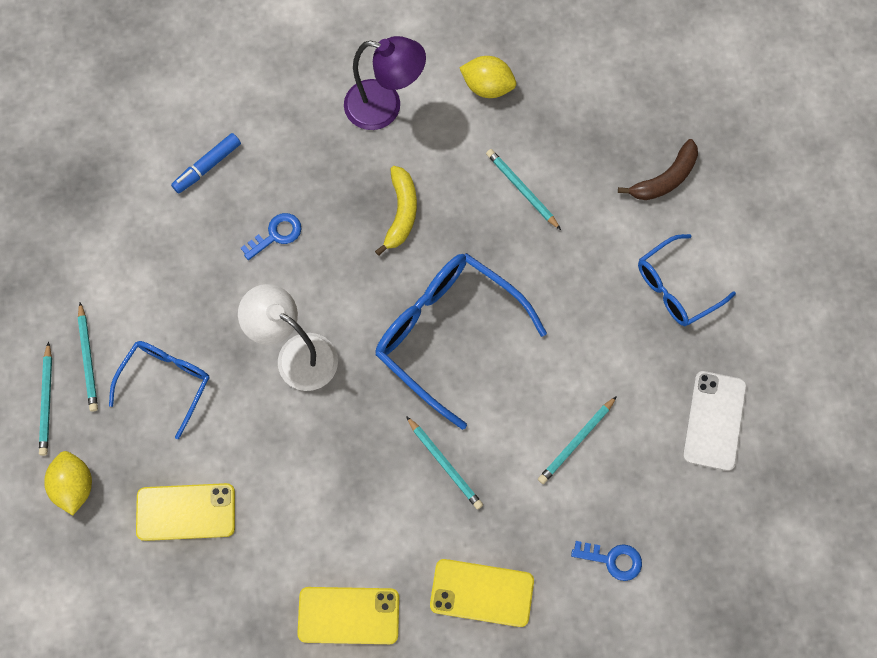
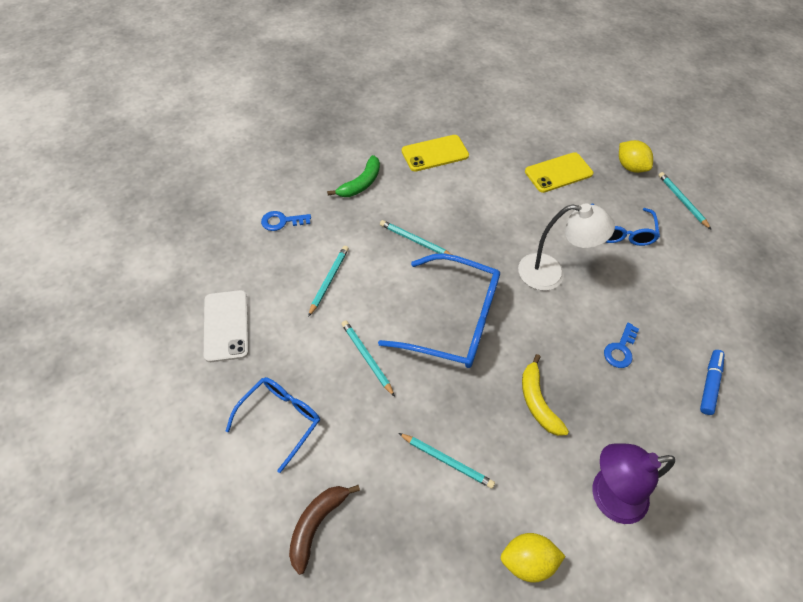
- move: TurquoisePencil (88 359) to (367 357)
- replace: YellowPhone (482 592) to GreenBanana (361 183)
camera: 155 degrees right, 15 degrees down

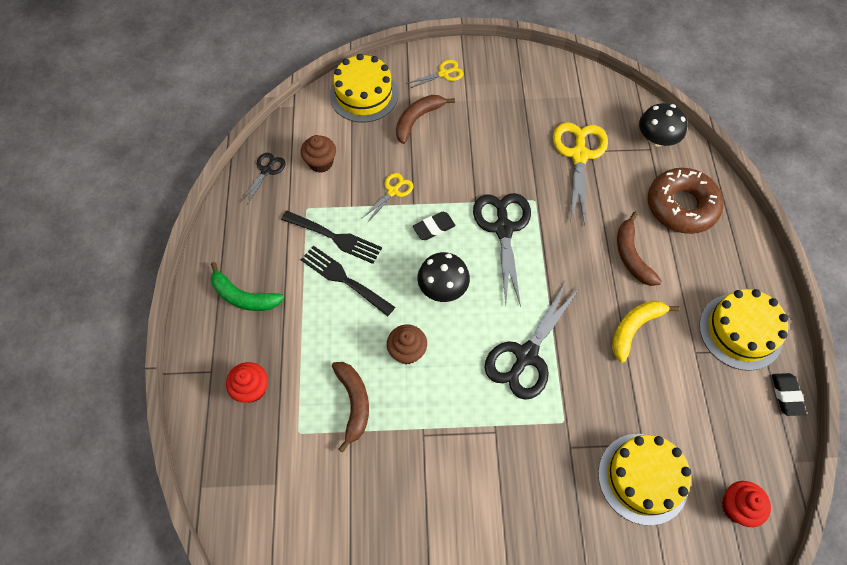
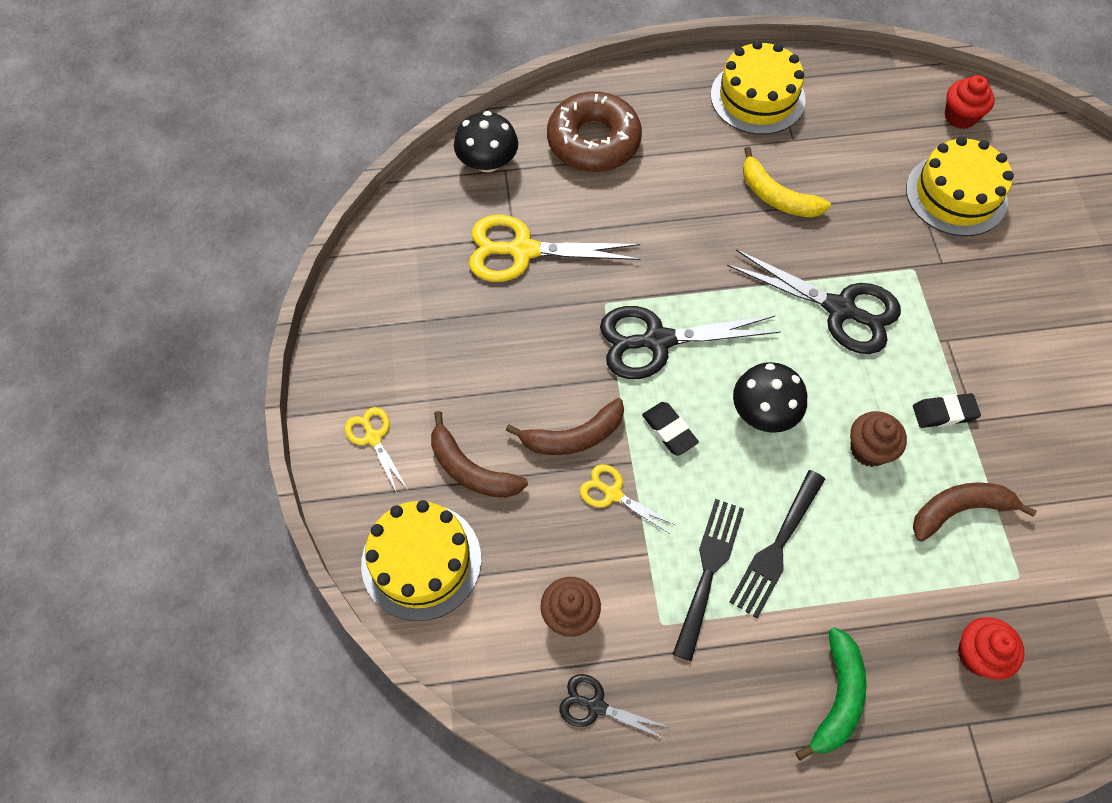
- move: BrownBanana (632 256) to (573 436)
- move: BlackEraser (786 395) to (944 413)
camera: 95 degrees left, 0 degrees up

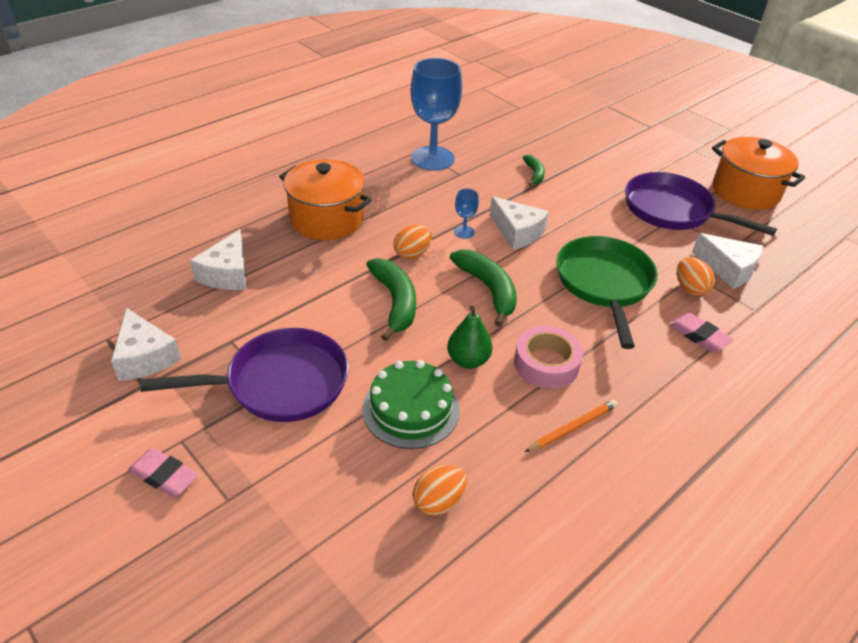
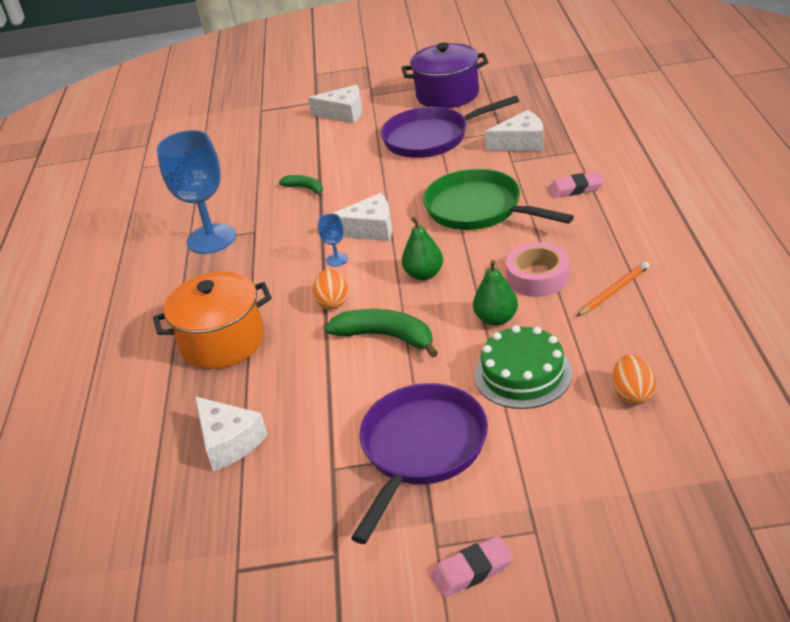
- delete: OrangeEgg (690 288)
- move: WhiteCheese (145 357) to (343 113)
- replace: GreenBanana (488 289) to GreenPear (424 274)
- recolor: OrangePot (745 192) to PurplePot (447 95)
- rotate: OrangePencil (572 428) = (614 291) 45 degrees clockwise
camera: 45 degrees left, 5 degrees down

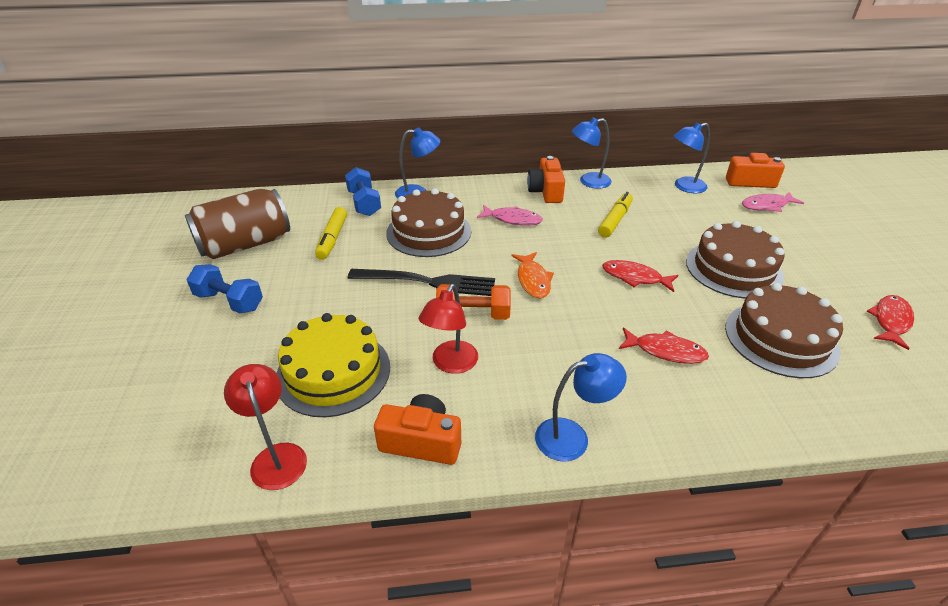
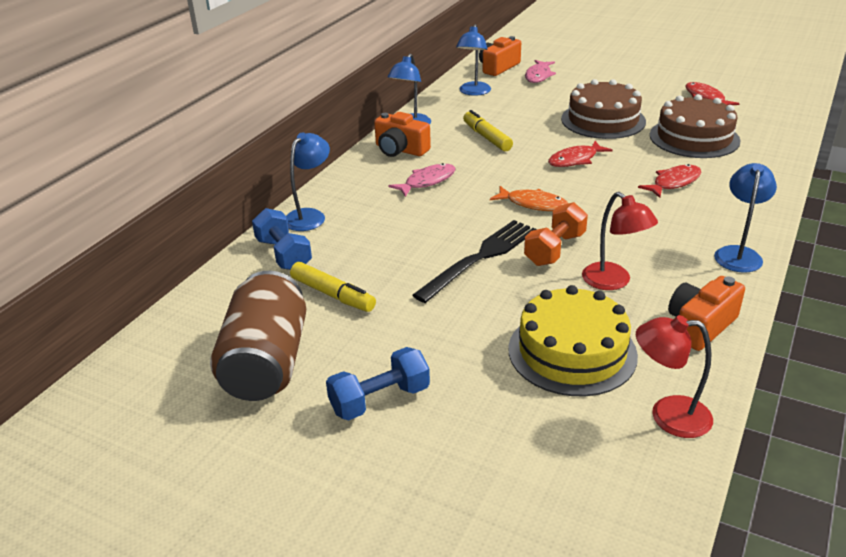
- delete: BrownCake (429 232)
- rotate: BlueDumbbell (364 203) = (283 254) 45 degrees clockwise
camera: 55 degrees left, 5 degrees down

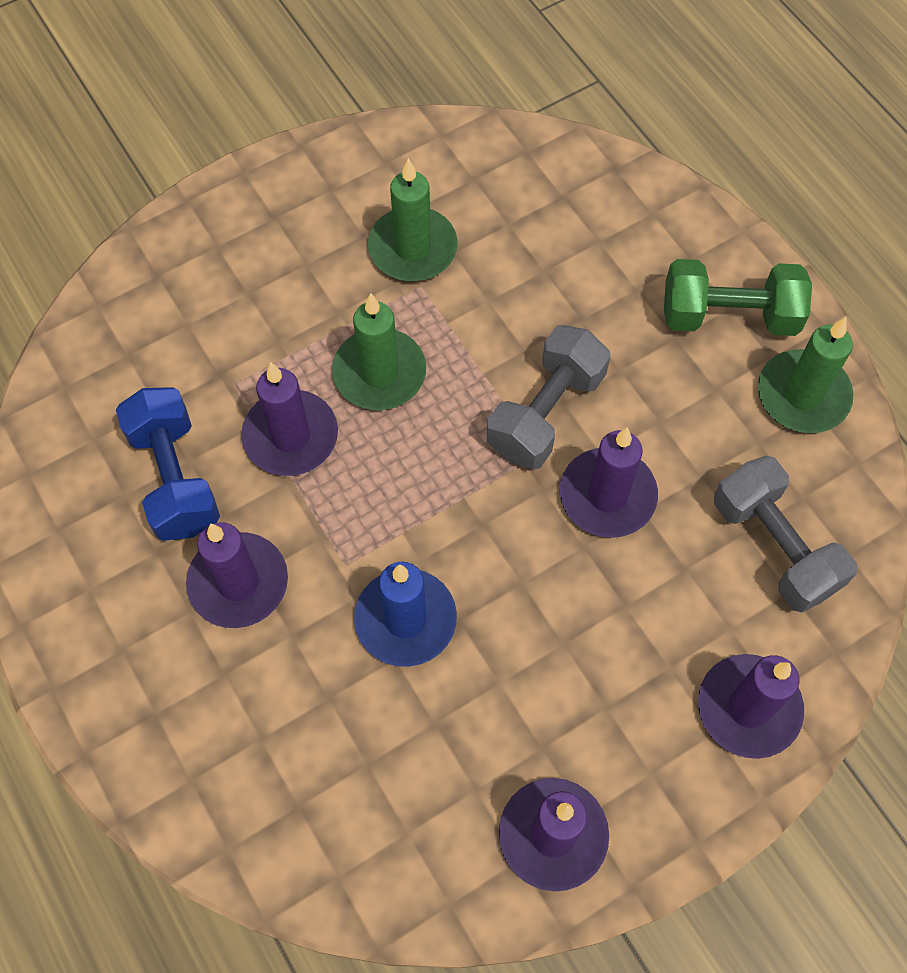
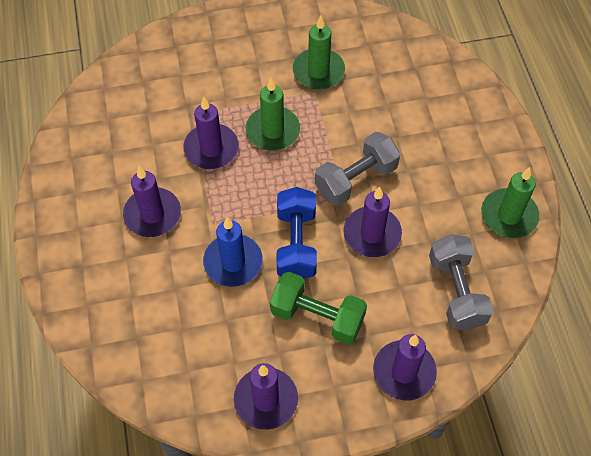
- move: BlueDumbbell (175 478) to (296 243)
- move: GreenDumbbell (729 316) to (317 317)
camera: 20 degrees right, 5 degrees down

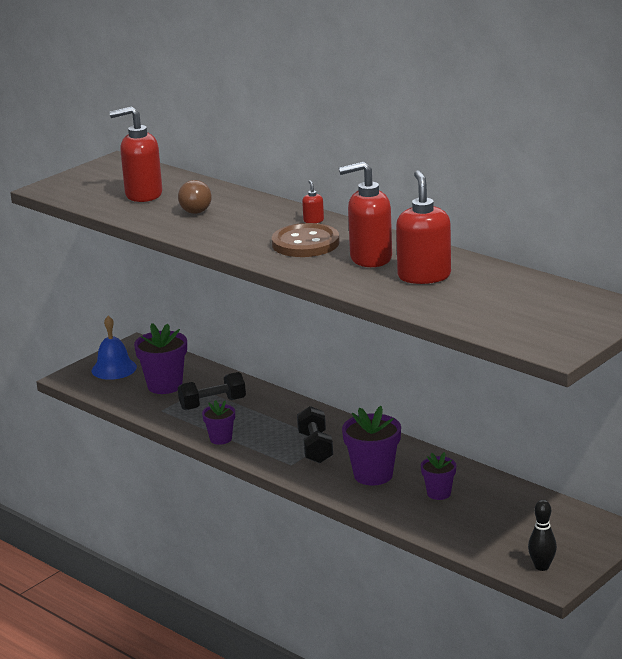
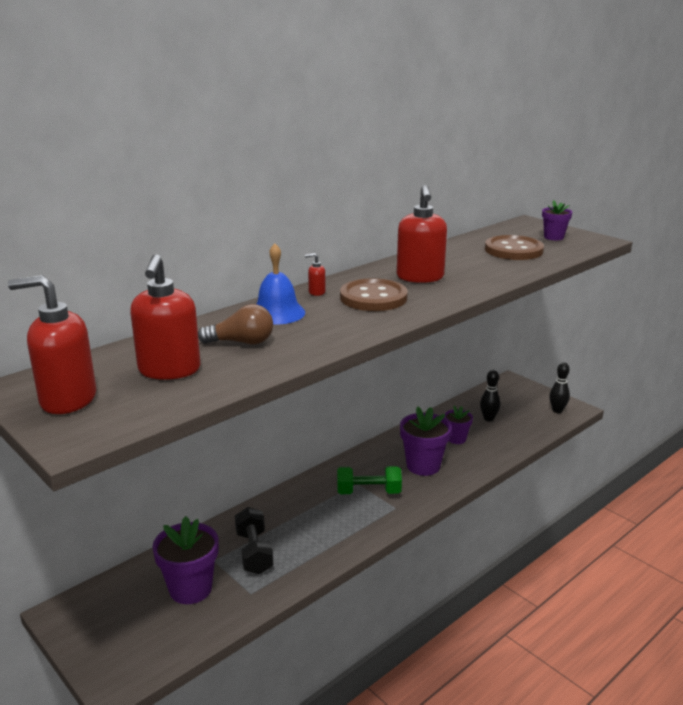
- insert: BlackBowlingPin (488 418)
- insert: BrownButton (513 250)
- move: BlueBell (114 369) to (277 313)
- move: PurpleFlowerPot (221 439) to (553 237)
- move: RedSoapDispenser (424 276) to (67 400)
- recolor: BlackDumbbell (315 448) to GreenDumbbell (368 492)
camera: 85 degrees left, 0 degrees up

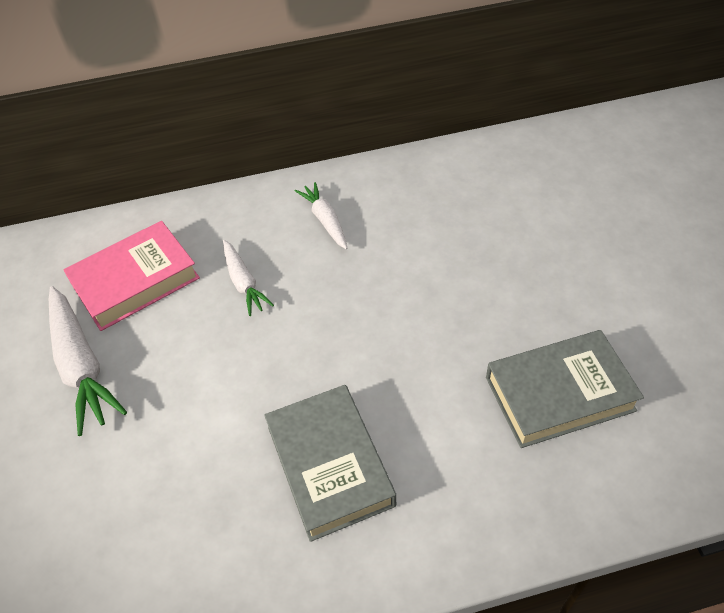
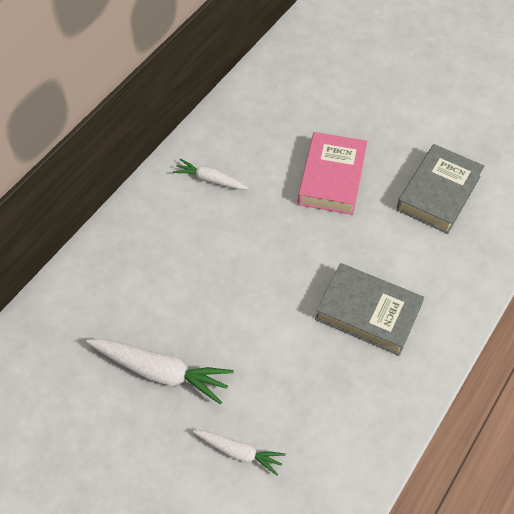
- move: PinkBook (135 281) to (332 178)
- move: WhiteCarrot (244 283) to (239 452)
camera: 45 degrees left, 5 degrees up

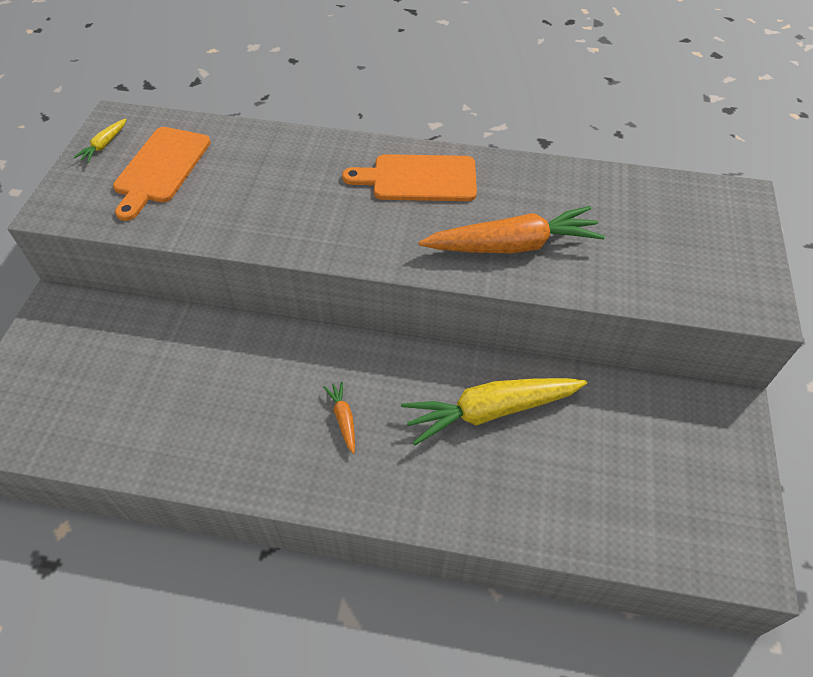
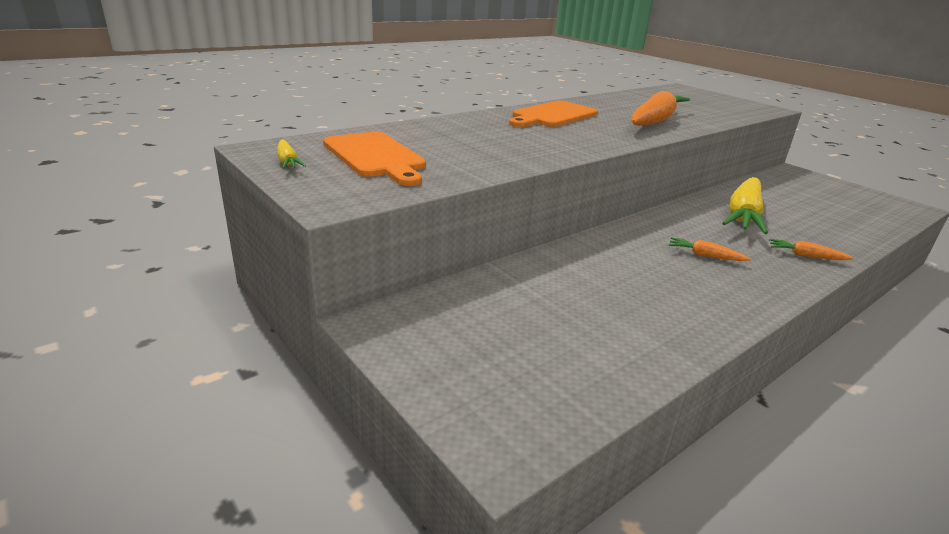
- insert: OrangeCarrot (806 256)
camera: 50 degrees left, 25 degrees down

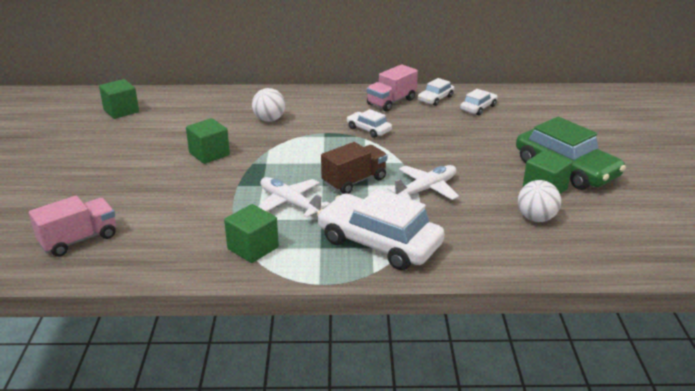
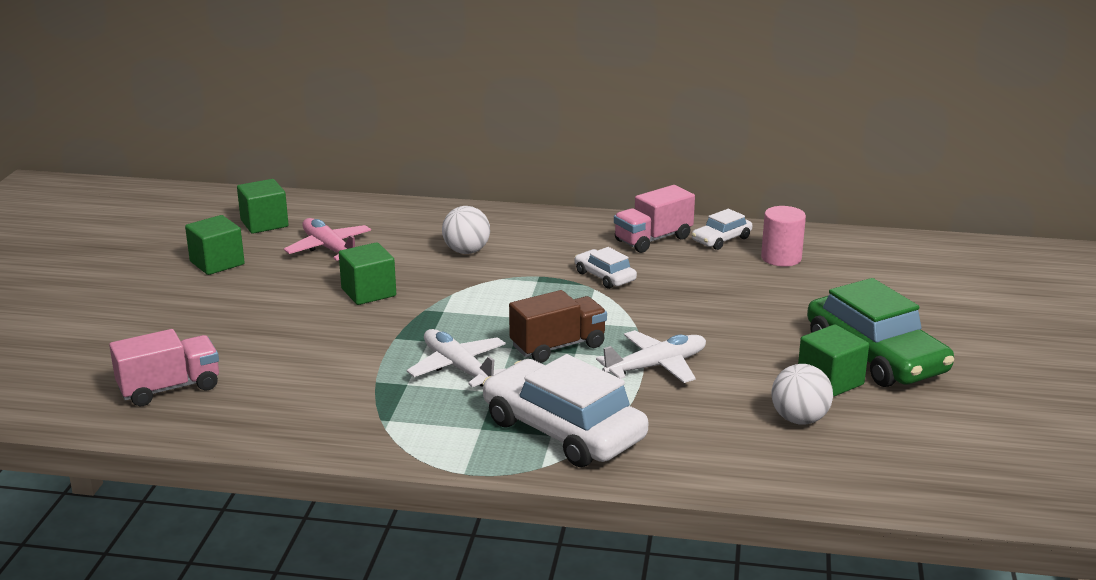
- insert: PinkPlane (330 249)
- move: GreenCube (253 248) to (217 263)
- replace: WhiteCar (478 108) to PinkCylinder (781 258)
camera: 10 degrees right, 5 degrees down

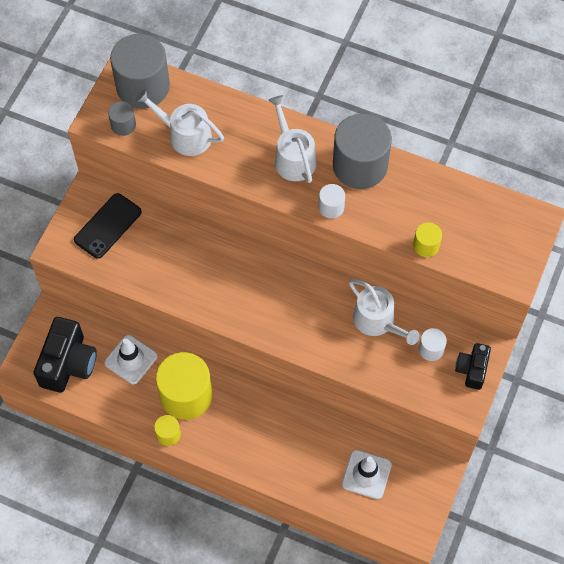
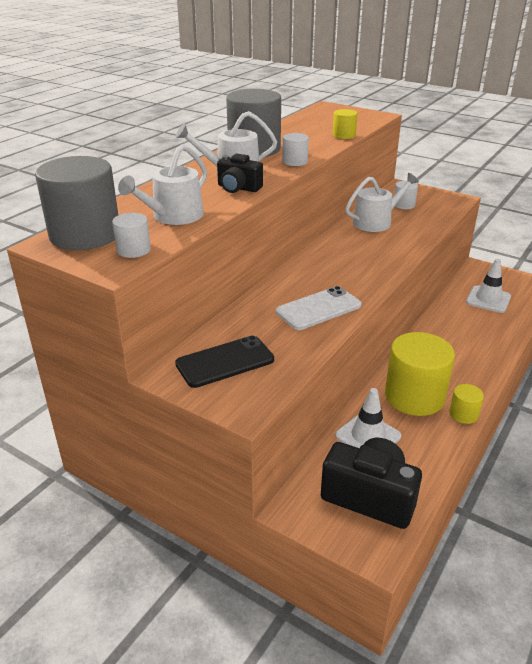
- insert: WhitePhone (318 309)
- move: BlackCamera (472 370) to (238 188)
- recolor: GreyCylinder (123 125) to WhiteCylinder (133 250)
- rotate: BlackPhone (107 226) = (225 362) 75 degrees counterclockwise
camera: 80 degrees left, 30 degrees down

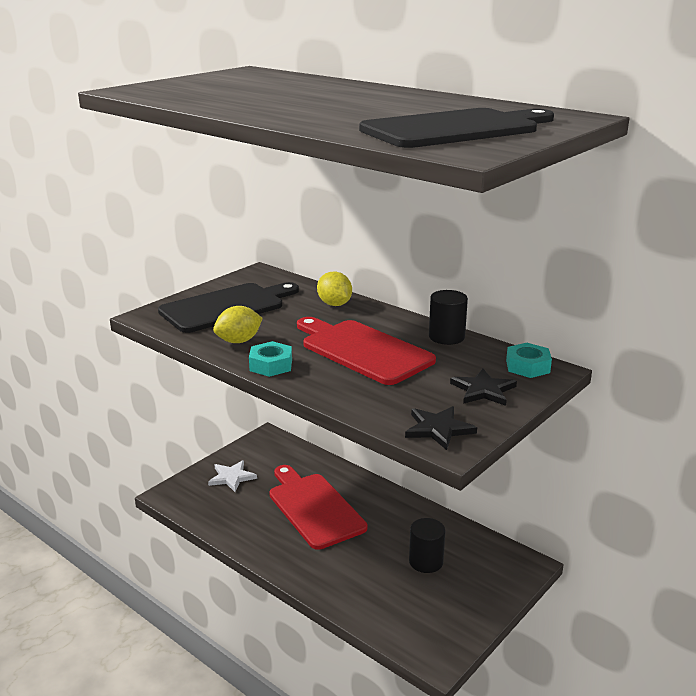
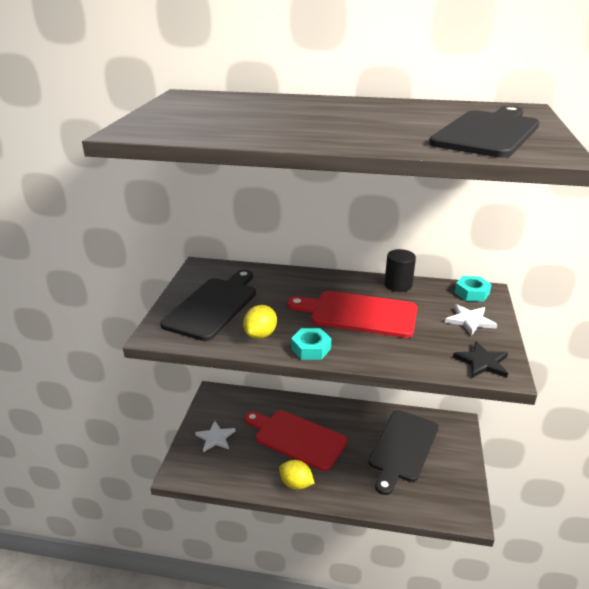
- move: YellowLemon (334 304) to (296 484)
- replace: BlackCylinder (426 562) to BlackCuttingBoard (402 448)
- recolor: BlackStar (483 390) to WhiteStar (470 321)
camera: 30 degrees left, 5 degrees up

